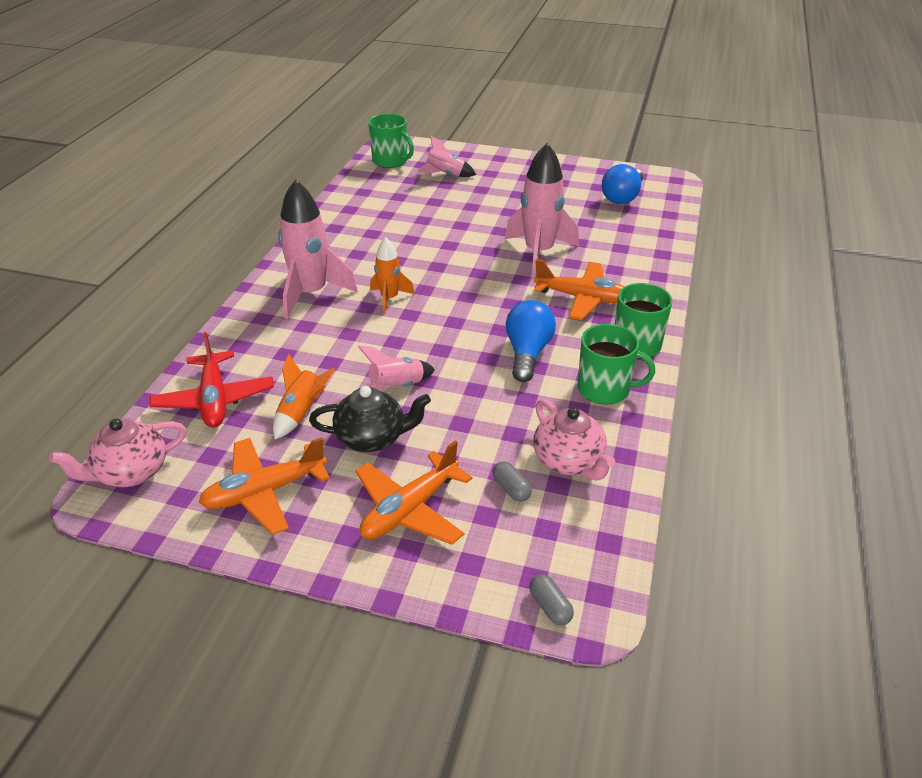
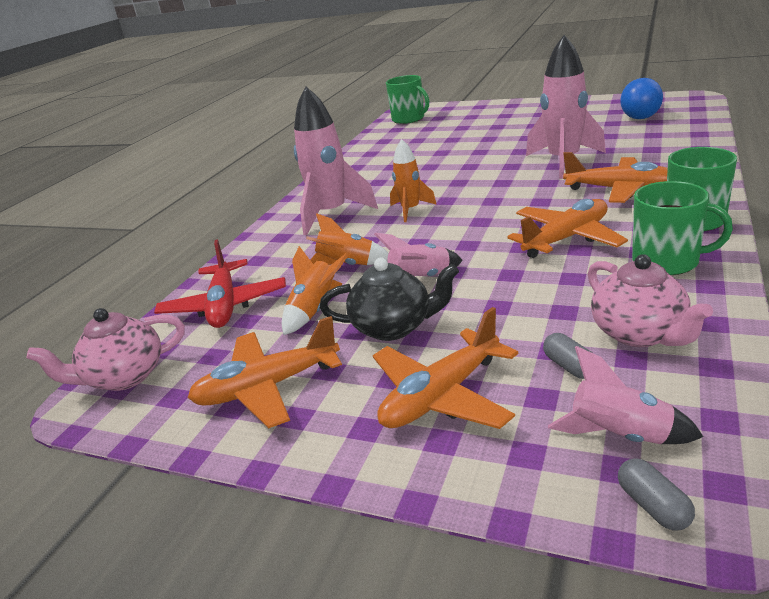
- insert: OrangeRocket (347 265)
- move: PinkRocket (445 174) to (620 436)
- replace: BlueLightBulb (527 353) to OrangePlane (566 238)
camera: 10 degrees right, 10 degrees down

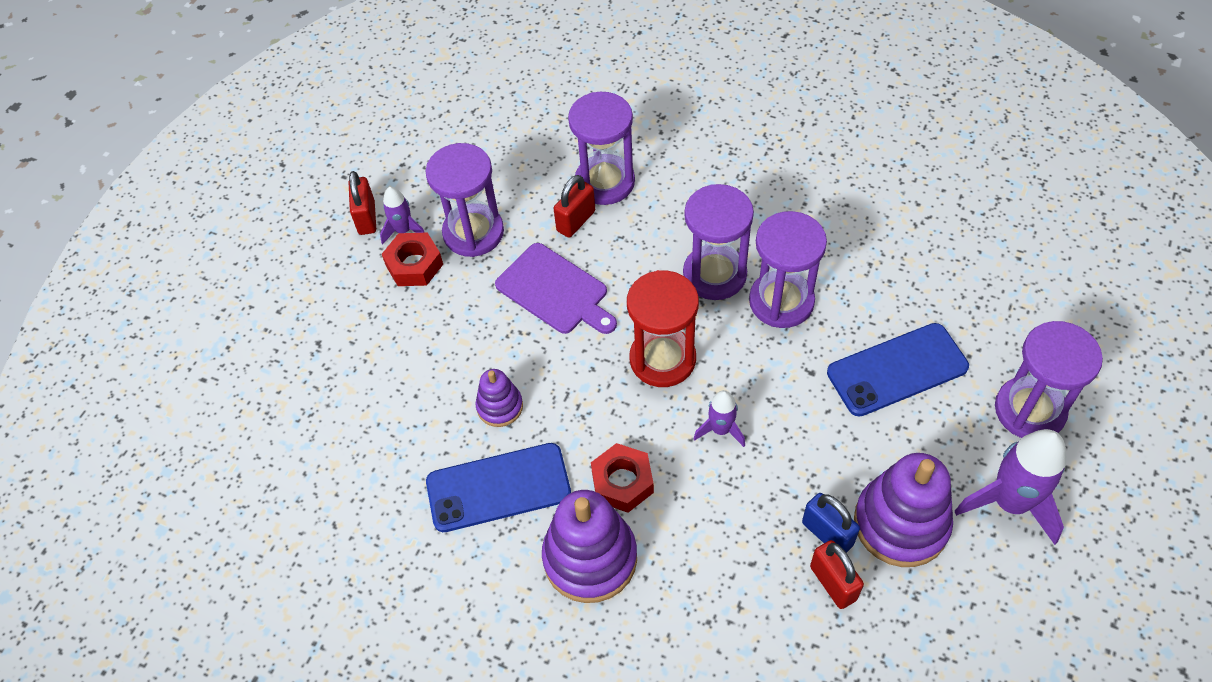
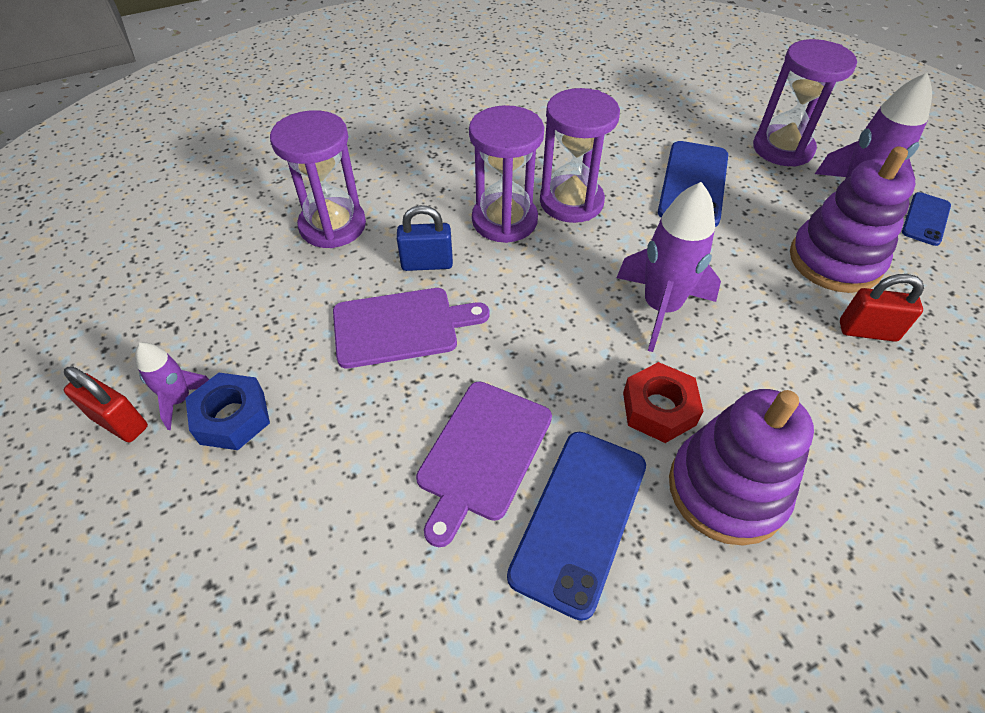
- delete: PurpleHourglass (473 232)
- delete: RedPadlock (576 221)
- delete: RedHourglass (662 359)
- insert: BluePhone (926 219)
- move: BluePadlock (827 533) to (427 264)
- replace: PurpleStackingToy (500 406) to PurpleCuttingBoard (483 453)
- recolor: RedNut (414 265) to BlueNut (232 418)
- resize: PurpleRocket (720 430) = (660 308) x1.85
camera: 55 degrees left, 5 degrees down

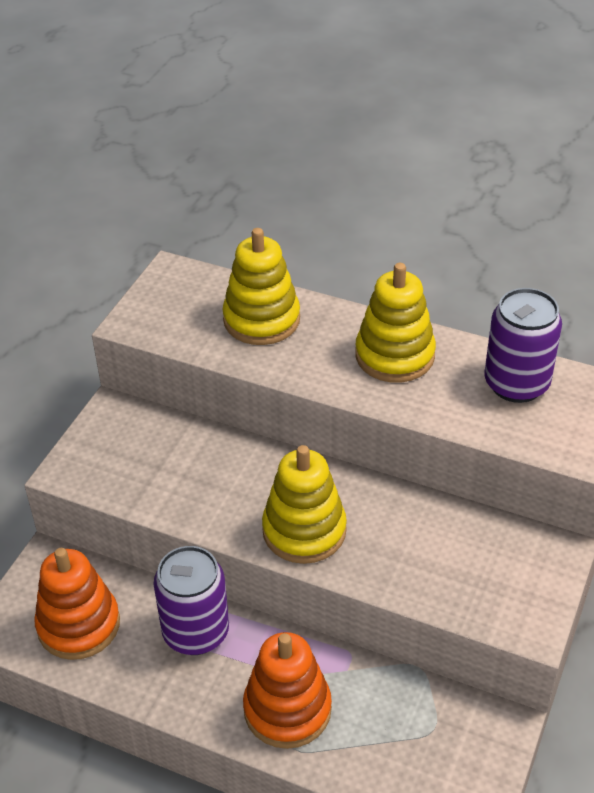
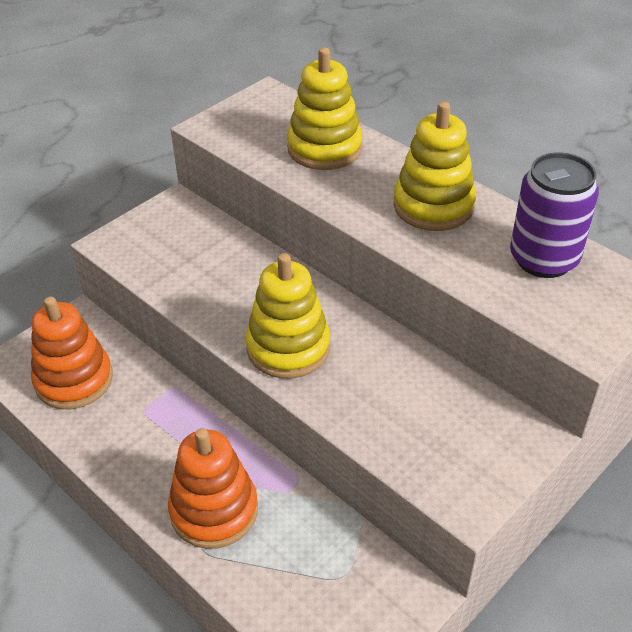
- delete: PurpleCan (196 632)
camera: 20 degrees right, 0 degrees up

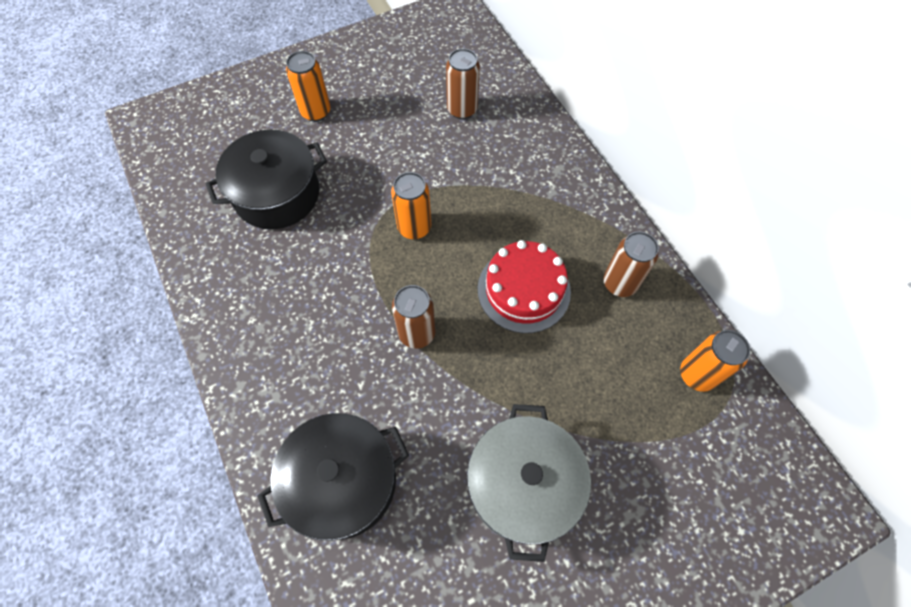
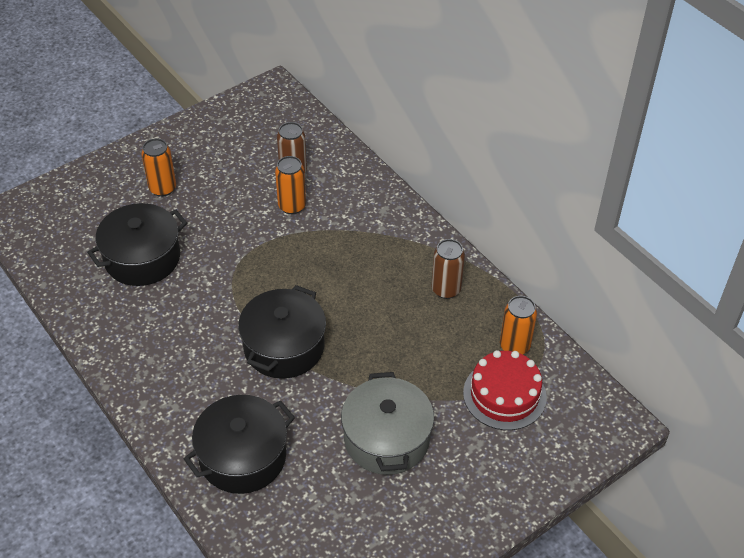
- move: OrangeCan (414 227) to (292 206)
- move: RedCake (523 290) to (504 394)
- replace: BrownCan (417 333) to BlackPot (284 347)
camera: 10 degrees left, 15 degrees down

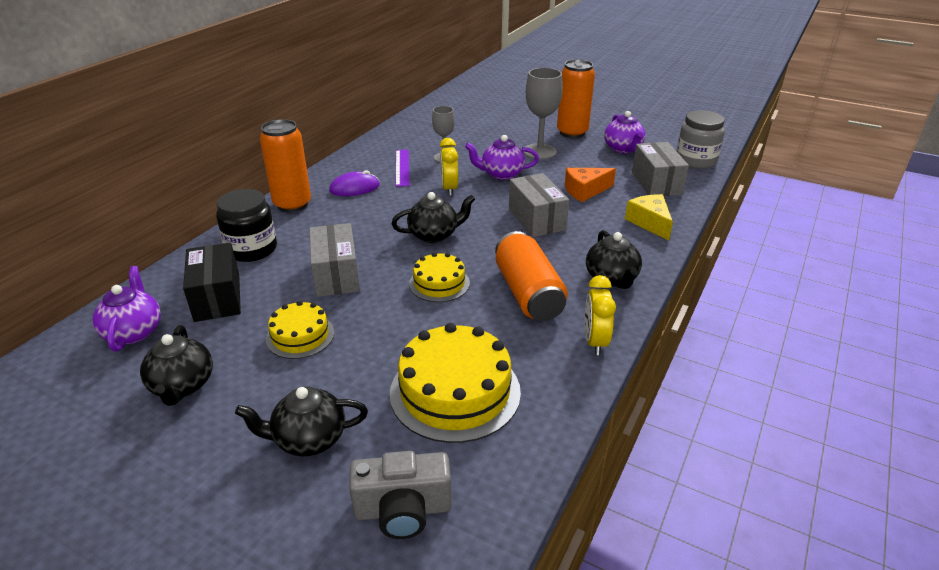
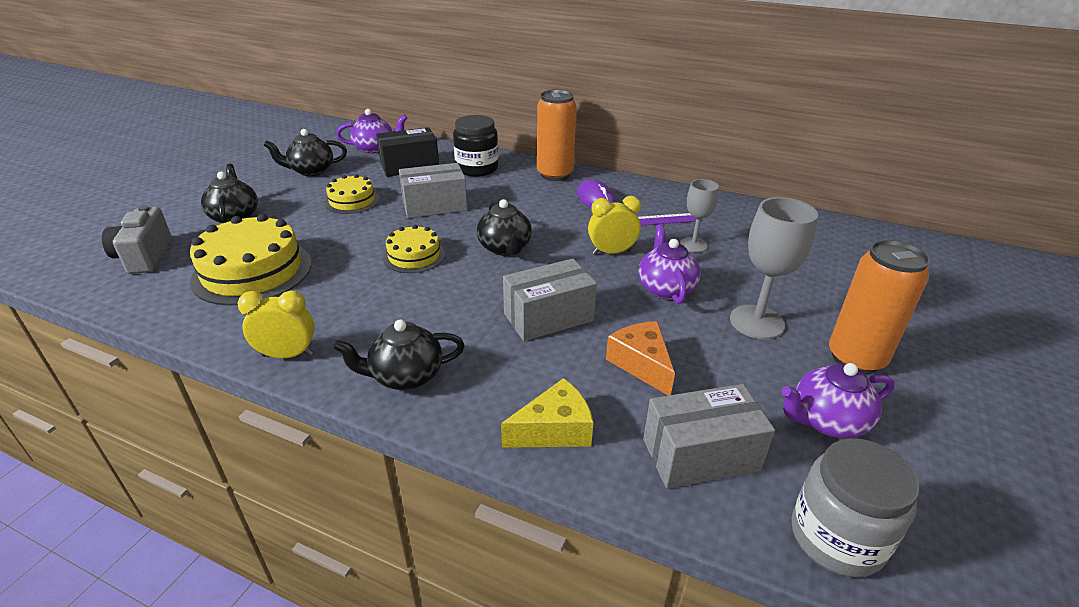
- delete: OrangeCan (528 293)
camera: 85 degrees right, 0 degrees up

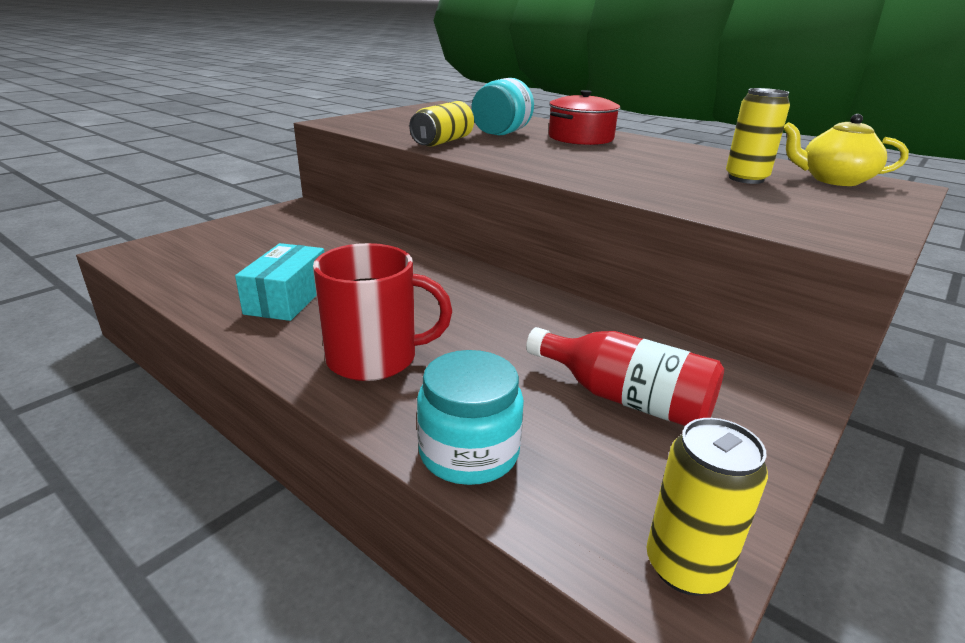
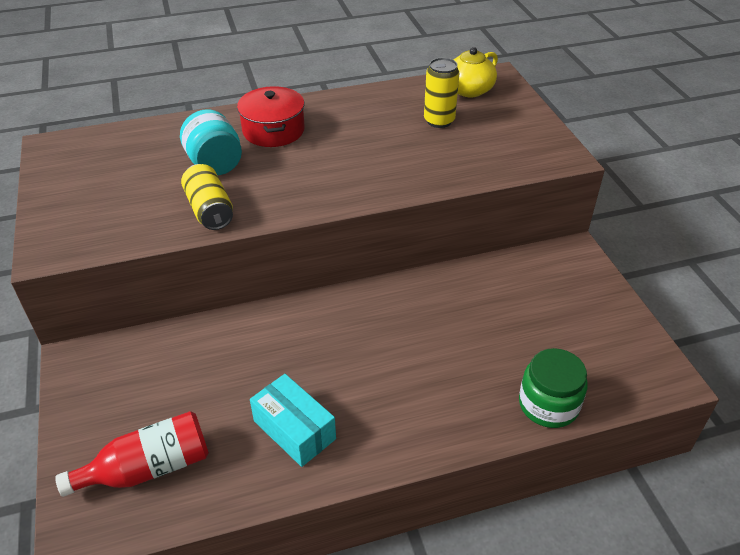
- delete: RedMug (374 358)
- delete: YellowCan (685 566)
- move: RedBottle (625 399) to (149 468)
- recolor: TurquoiseJar (469 452) to GreenJar (548 404)
camera: 55 degrees left, 15 degrees up

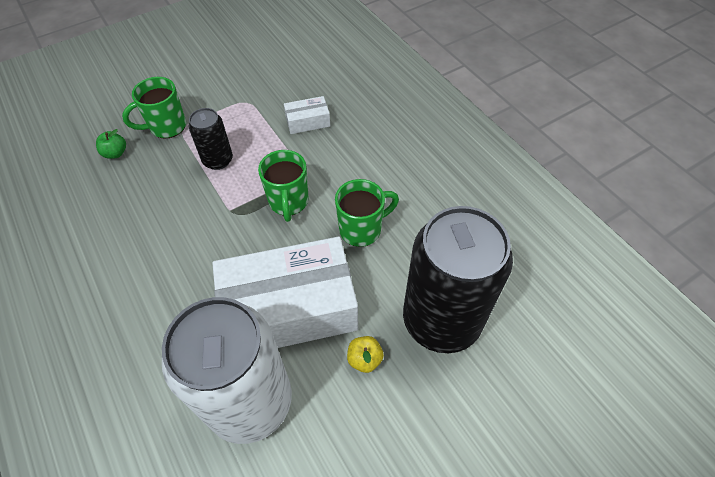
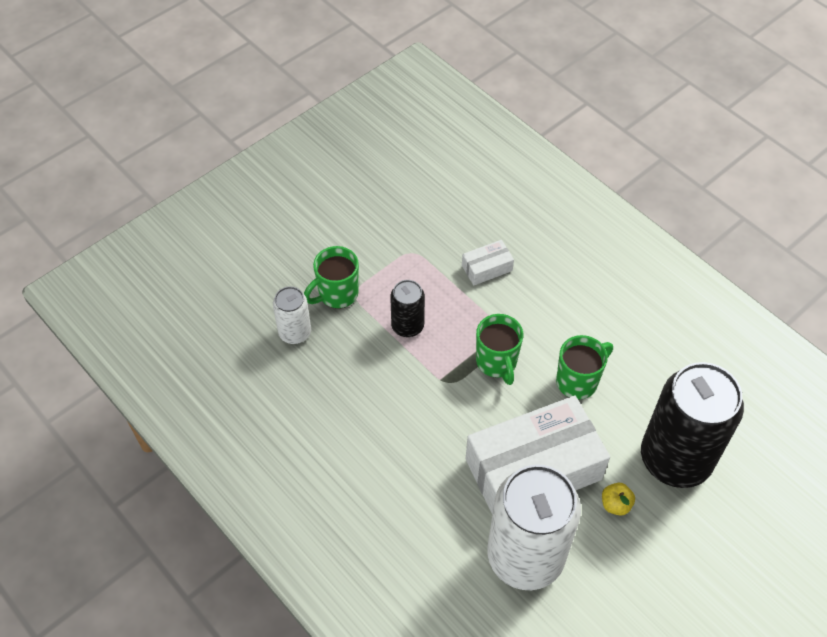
- replace: GreenApple (115 153) to WhiteCan (295 332)
camera: 10 degrees left, 0 degrees up

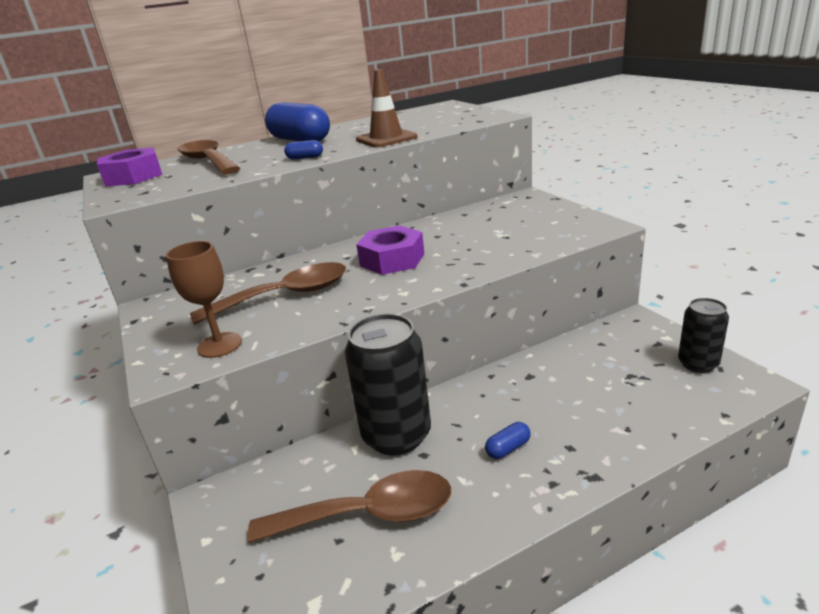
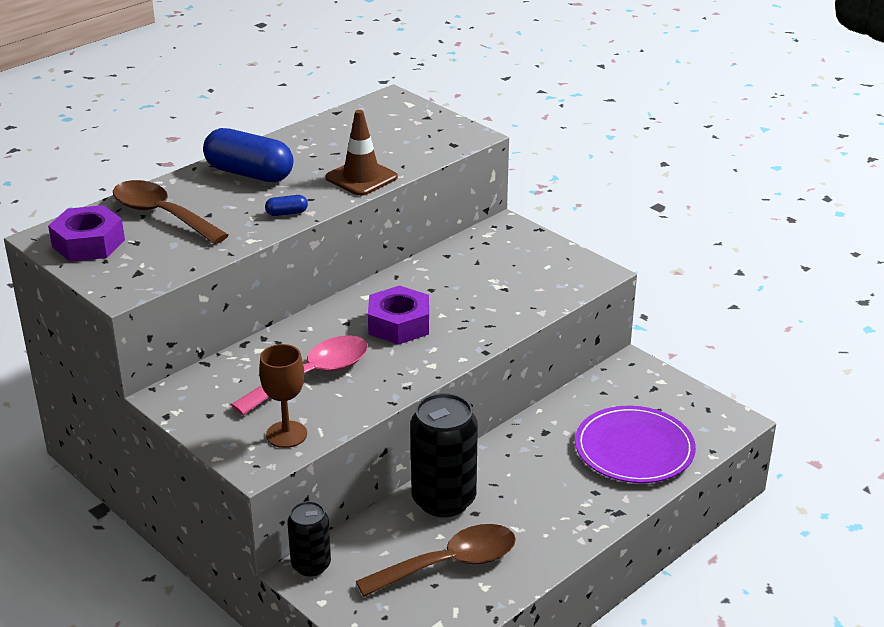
- delete: BlueCapsule (508 448)
- insert: PurplePlate (634 449)
- move: BlackCan (698 364) to (311 565)
- recolor: BrownSpoon (285 296) to PinkSpoon (312 376)
camera: 20 degrees left, 5 degrees up

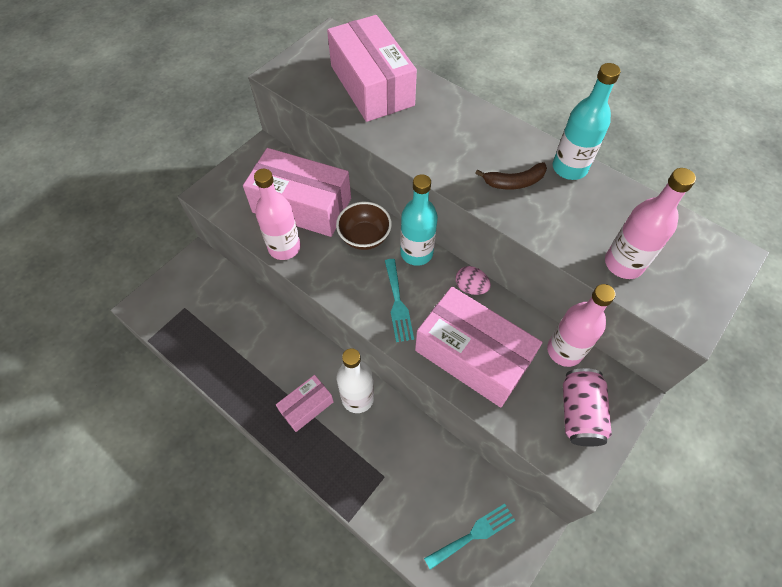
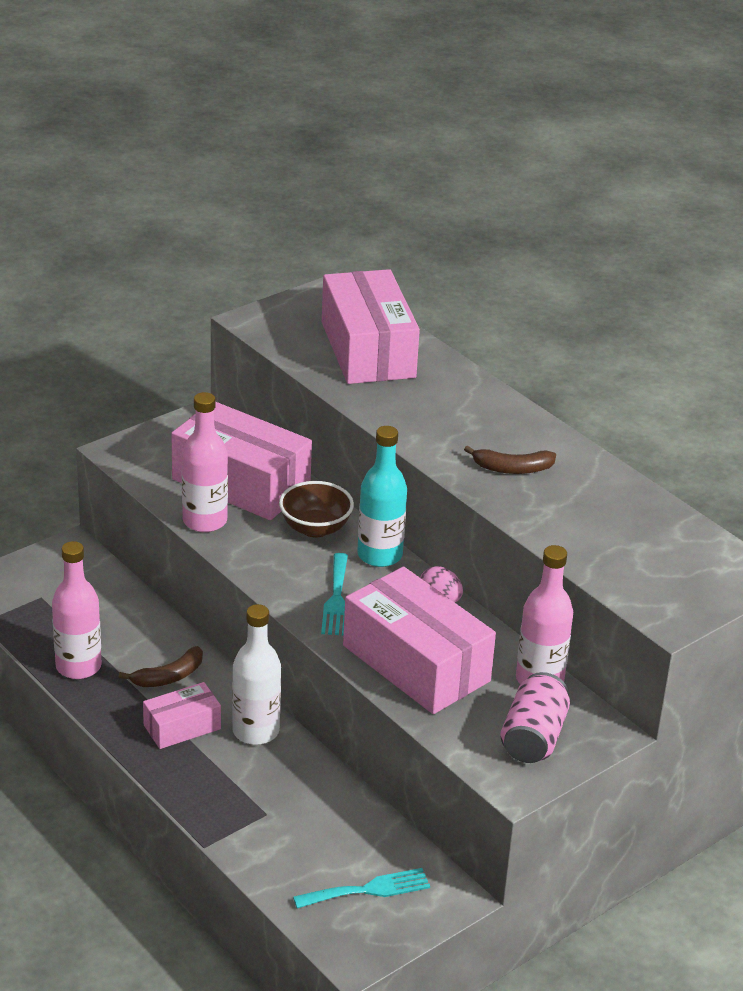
- delete: TurquoiseBottle (569 168)
- insert: BrownBanana (169 676)
- move: PinkBottle (623 263) to (78 666)
camera: 10 degrees right, 25 degrees down

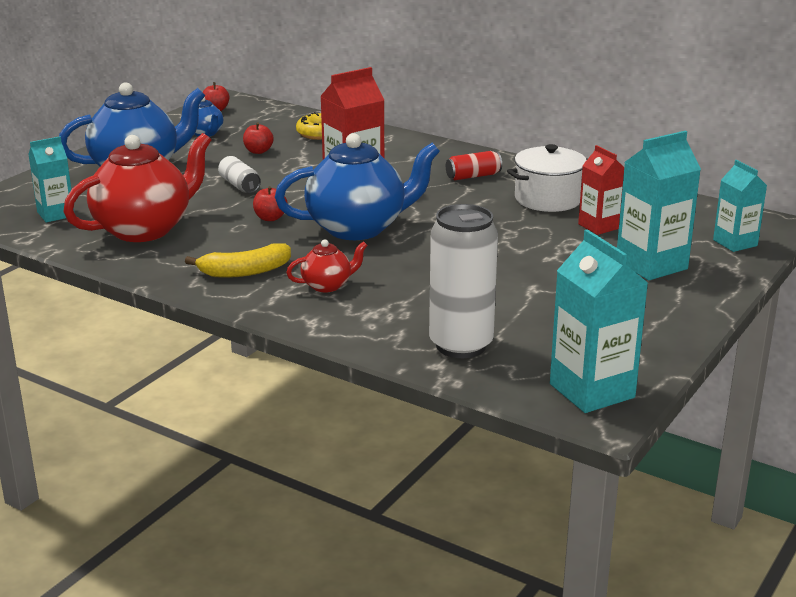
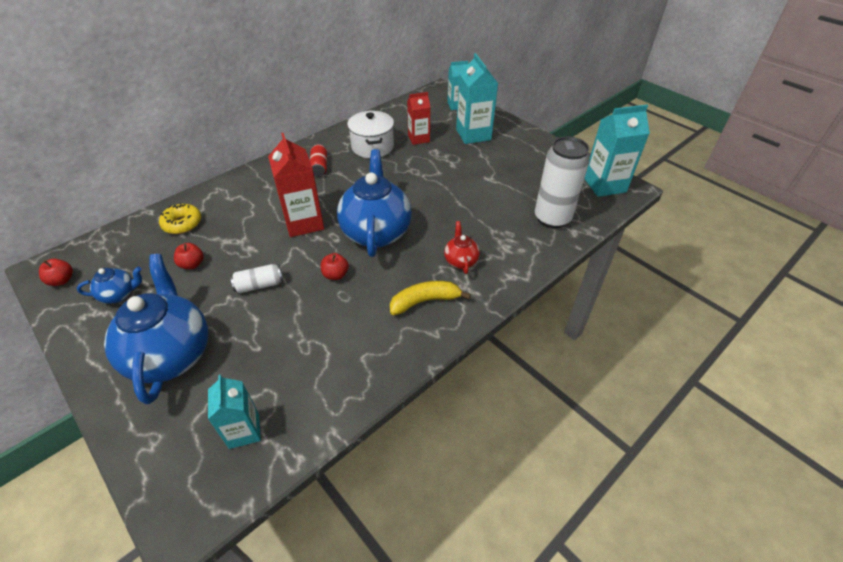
- delete: RedTeapot (145 229)
- rotate: YellowBanana (244 272) = (425 301) 105 degrees counterclockwise
camera: 75 degrees left, 20 degrees up

